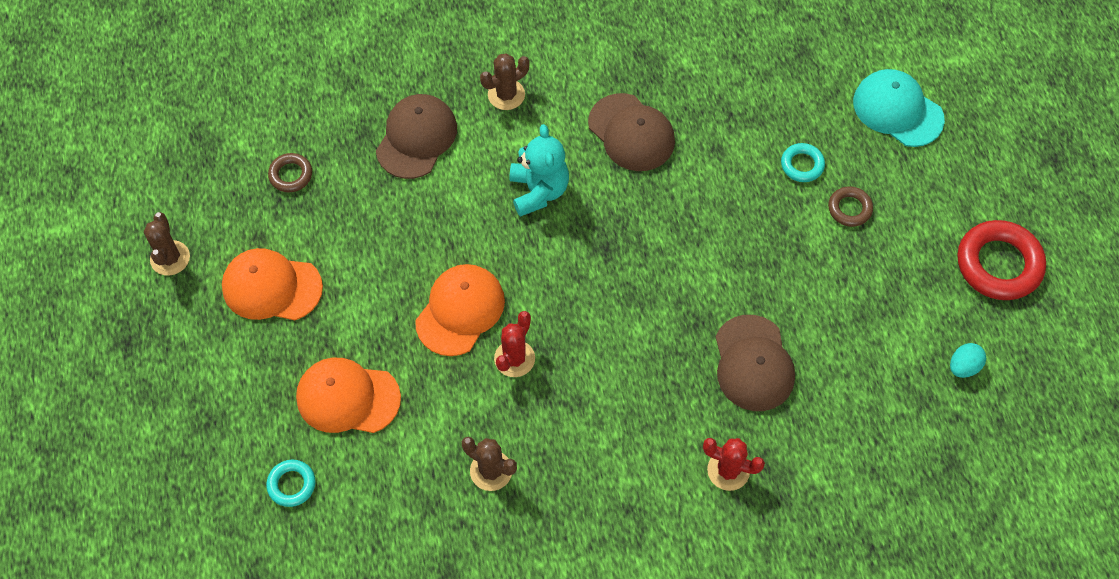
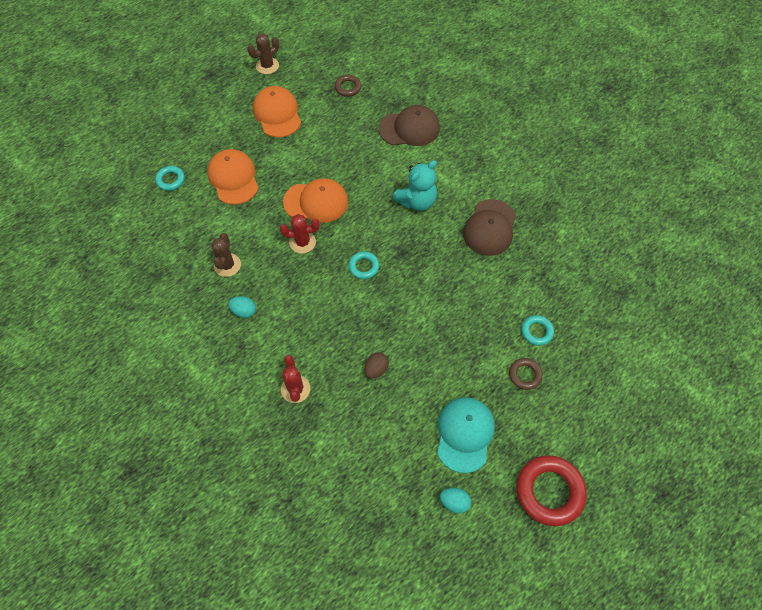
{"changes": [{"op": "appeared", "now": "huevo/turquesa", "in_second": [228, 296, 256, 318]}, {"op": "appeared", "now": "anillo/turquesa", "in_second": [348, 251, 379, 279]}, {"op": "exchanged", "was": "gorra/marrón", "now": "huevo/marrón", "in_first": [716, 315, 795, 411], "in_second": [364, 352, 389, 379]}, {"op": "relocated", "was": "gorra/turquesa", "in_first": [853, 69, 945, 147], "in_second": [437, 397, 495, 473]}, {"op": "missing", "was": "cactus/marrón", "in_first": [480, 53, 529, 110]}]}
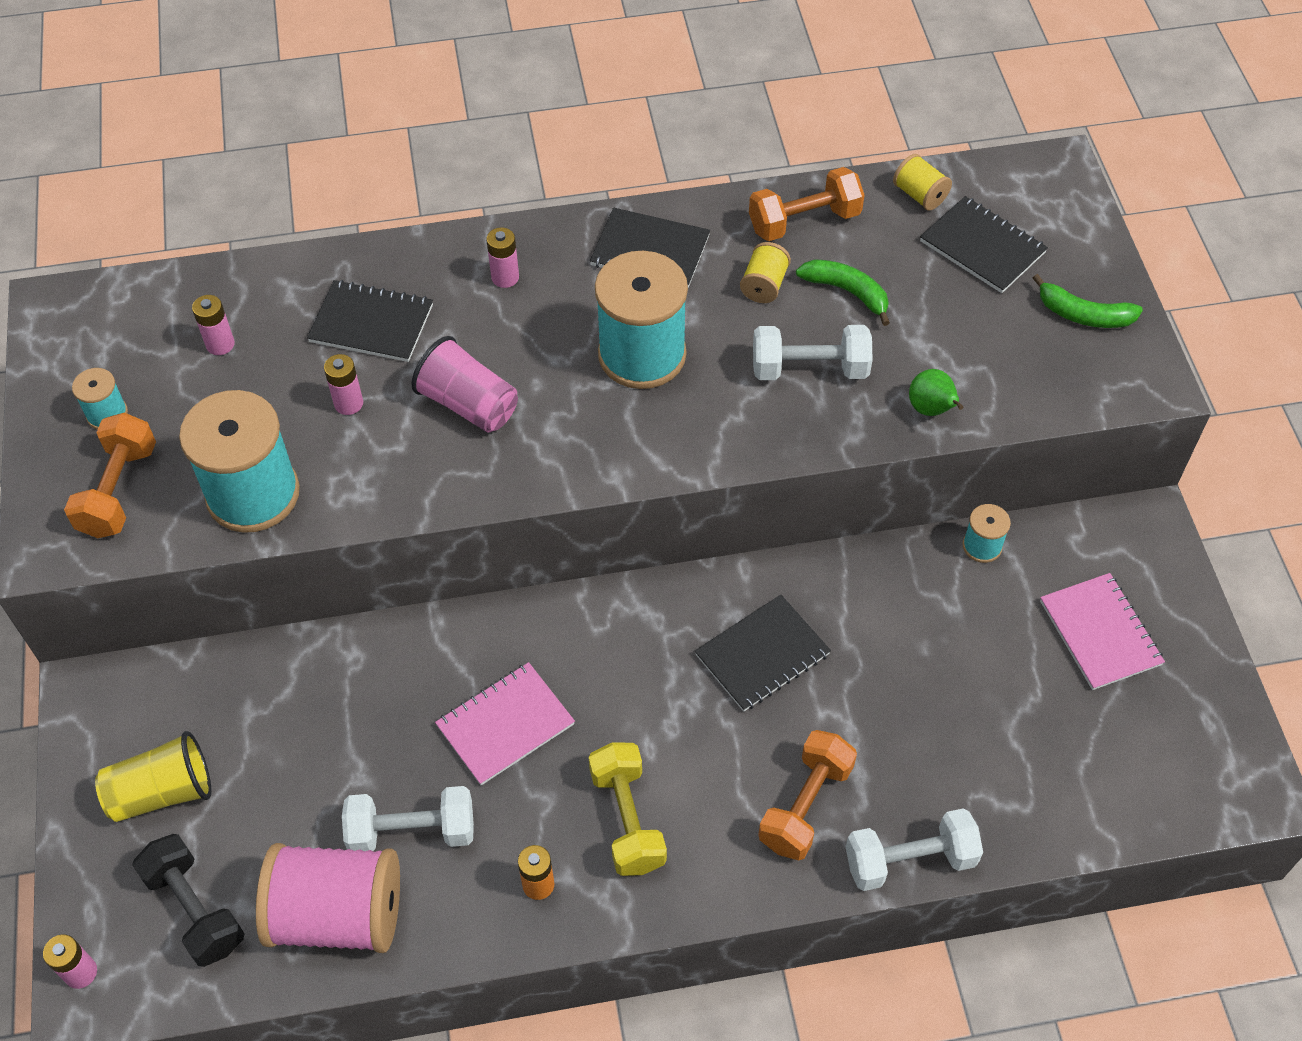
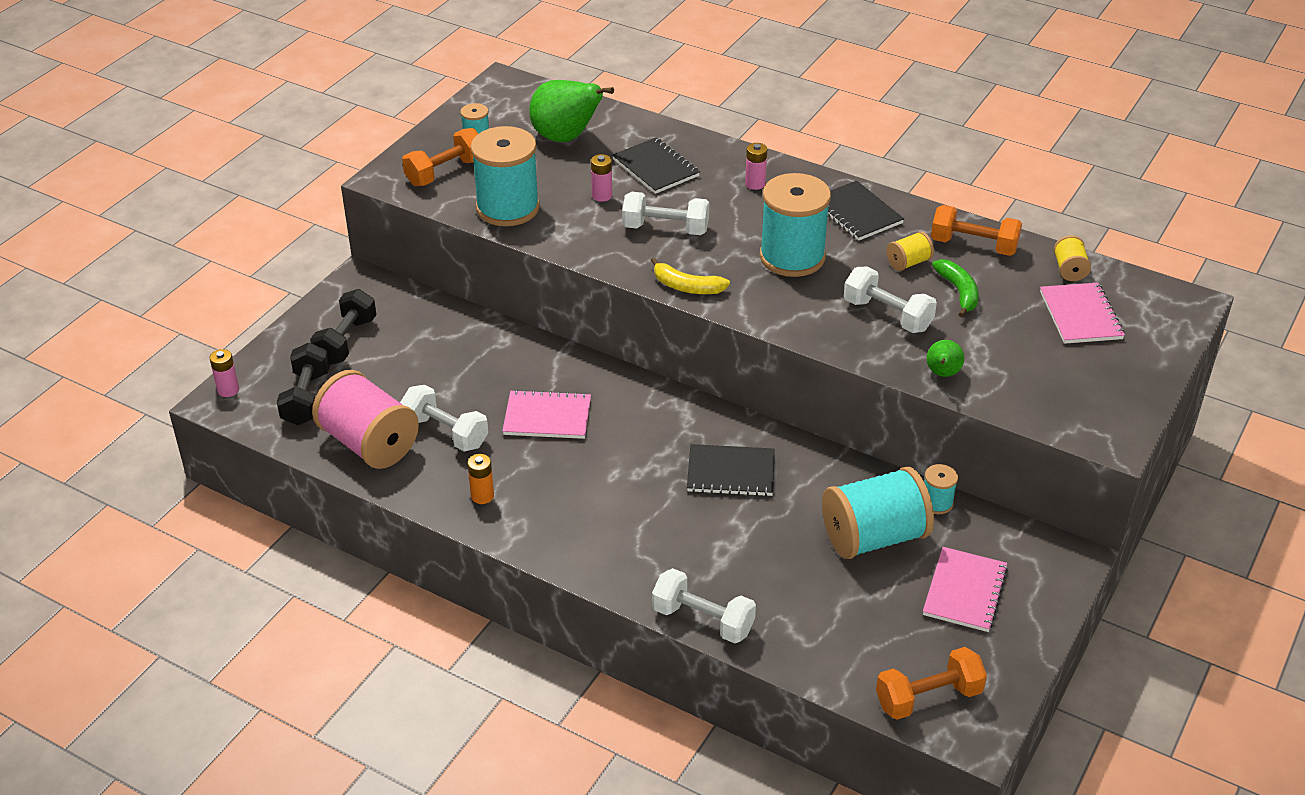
{"changes": [{"op": "exchanged", "was": "vaso/amarillo", "now": "mancuerna/negro", "in_first": [95, 731, 211, 822], "in_second": [310, 289, 376, 365]}, {"op": "exchanged", "was": "pila/rosa", "now": "pera/verde", "in_first": [192, 295, 235, 355], "in_second": [529, 80, 614, 142]}, {"op": "exchanged", "was": "vaso/rosa", "now": "mancuerna/blanco", "in_first": [411, 336, 518, 432], "in_second": [622, 192, 709, 235]}, {"op": "appeared", "now": "plátano/amarillo", "in_second": [651, 257, 730, 294]}, {"op": "appeared", "now": "carrete/turquesa", "in_second": [822, 467, 934, 559]}, {"op": "relocated", "was": "mancuerna/naranja", "in_first": [758, 730, 857, 861], "in_second": [876, 647, 987, 720]}, {"op": "colour", "was": "cuaderno/negro", "now": "cuaderno/rosa", "in_first": [920, 196, 1048, 293], "in_second": [1040, 282, 1125, 344]}, {"op": "missing", "was": "mancuerna/amarillo", "in_first": [589, 742, 667, 876]}, {"op": "missing", "was": "plátano/verde", "in_first": [1033, 274, 1143, 328]}]}
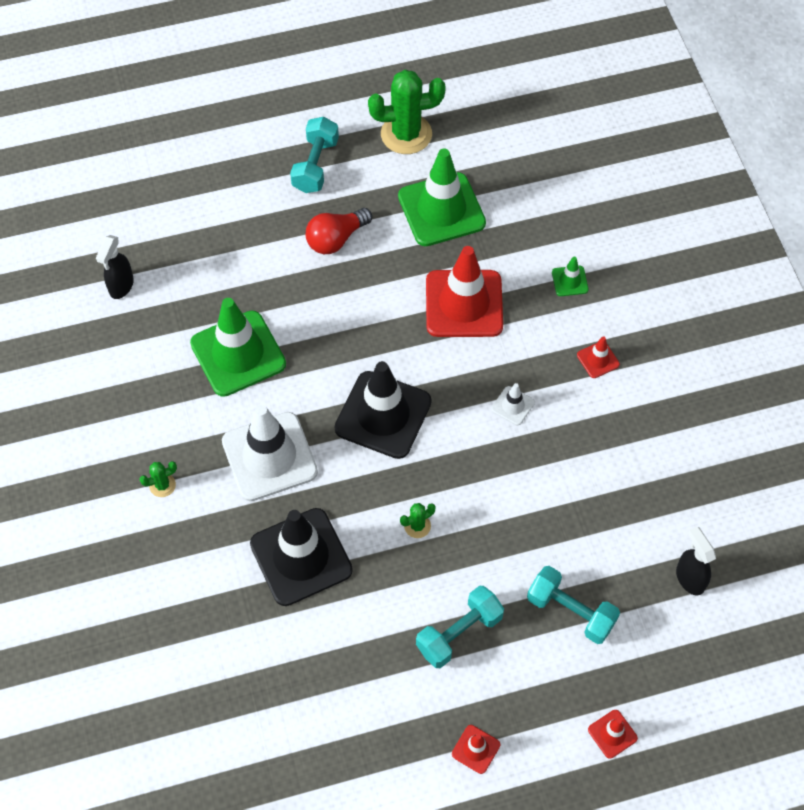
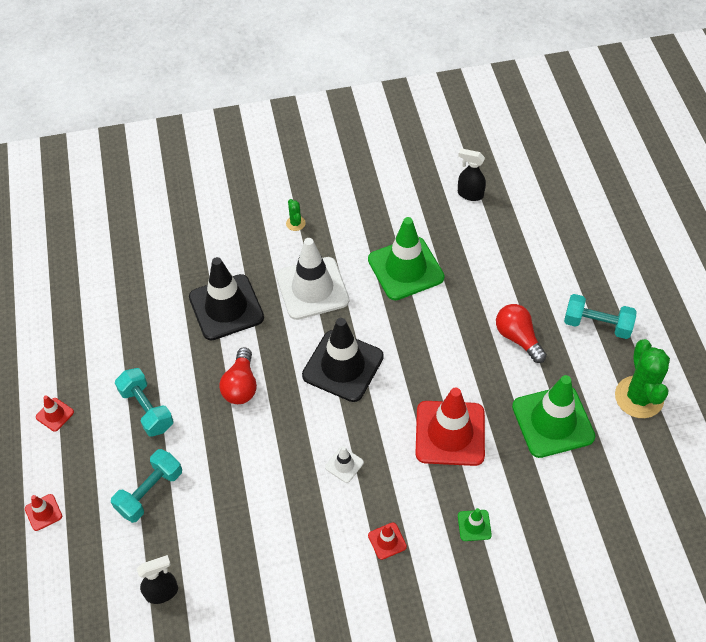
{"changes": [{"op": "exchanged", "was": "cactus/verde", "now": "bombilla/rojo", "in_first": [400, 503, 436, 538], "in_second": [219, 347, 257, 404]}]}
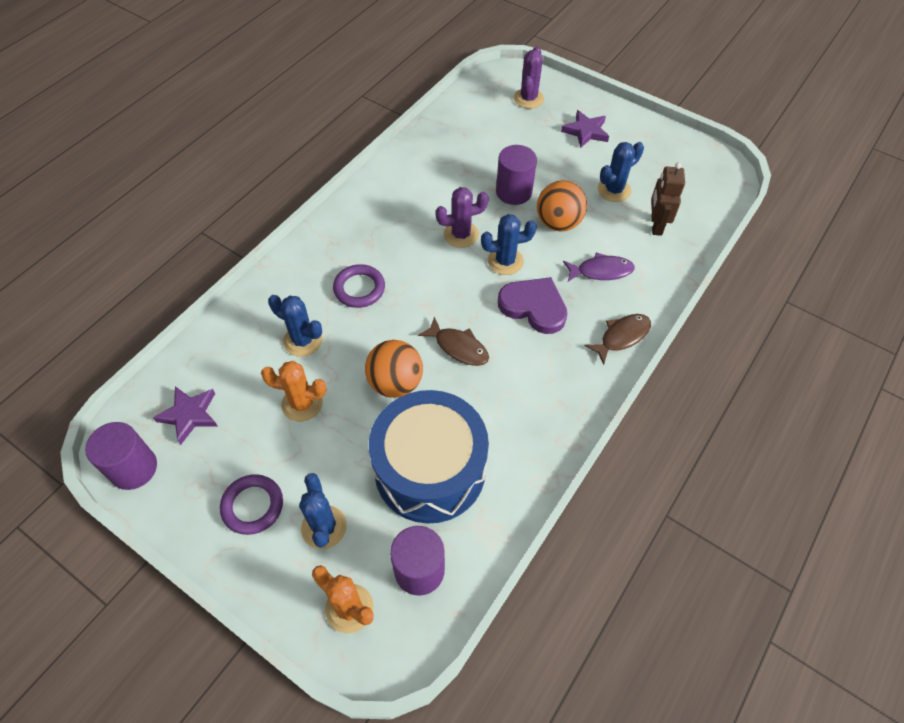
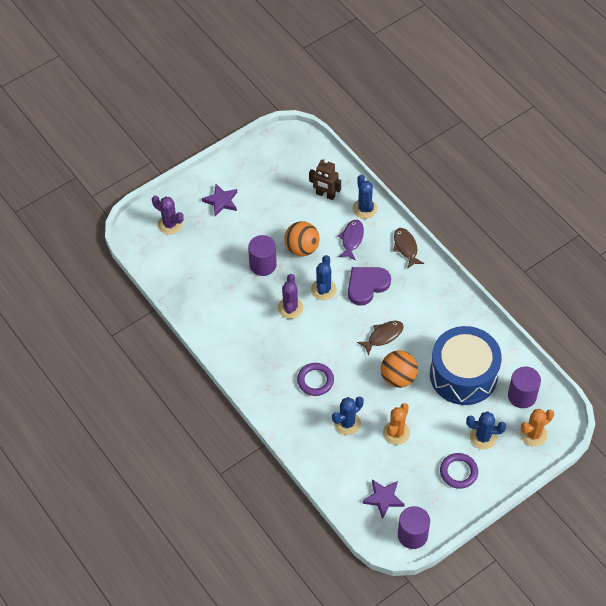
{"changes": [{"op": "relocated", "was": "cactus/azul", "in_first": [597, 142, 644, 202], "in_second": [353, 175, 377, 219]}]}
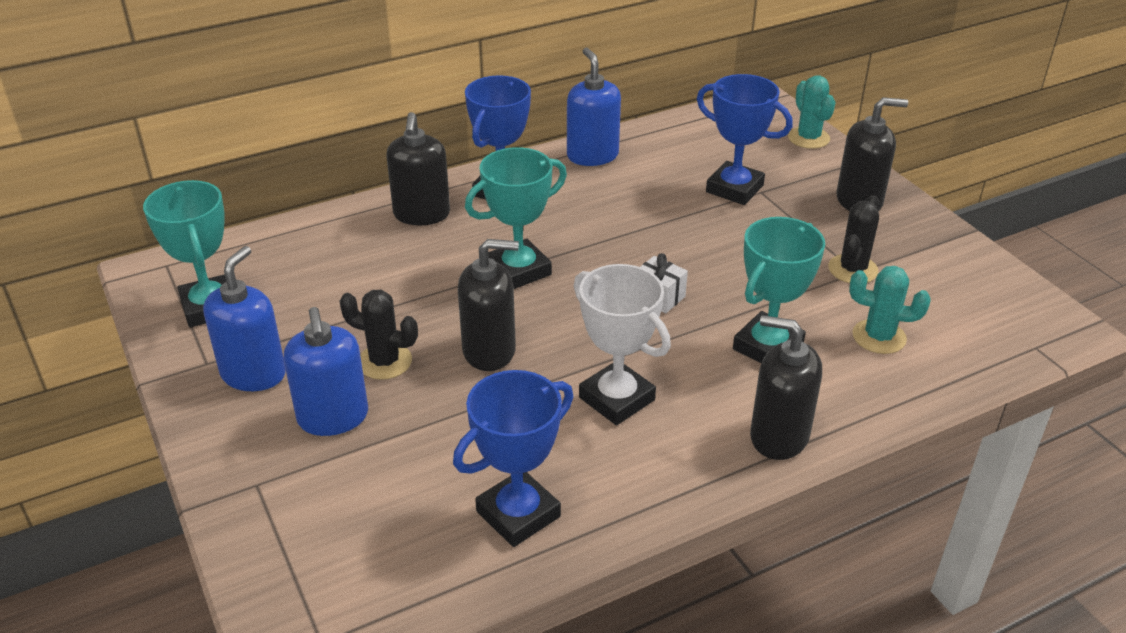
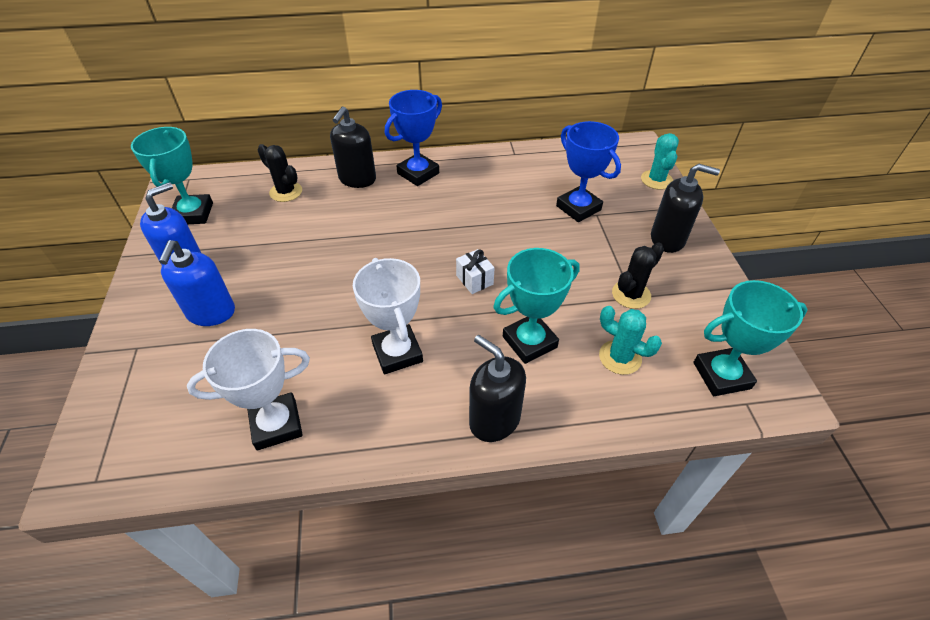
{"changes": [{"op": "colour", "was": "trofeo/azul", "now": "trofeo/blanco", "in_first": [453, 370, 573, 547], "in_second": [187, 329, 310, 451]}, {"op": "relocated", "was": "cactus/negro", "in_first": [339, 290, 418, 380], "in_second": [258, 144, 302, 202]}, {"op": "relocated", "was": "trofeo/turquesa", "in_first": [465, 147, 567, 289], "in_second": [693, 280, 808, 396]}, {"op": "missing", "was": "dispensador de jabón/negro", "in_first": [458, 239, 519, 371]}, {"op": "missing", "was": "dispensador de jabón/azul", "in_first": [567, 48, 621, 166]}]}
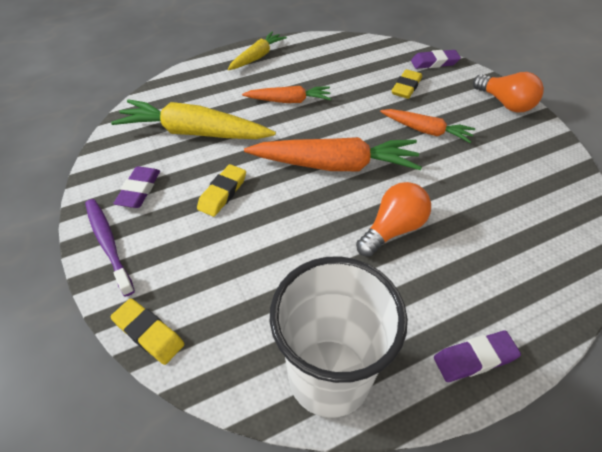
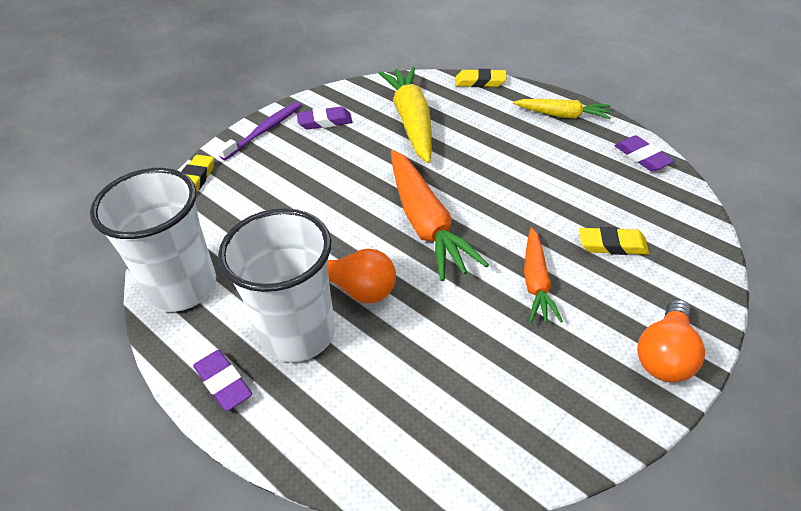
{"changes": [{"op": "appeared", "now": "vaso/blanco", "in_second": [218, 208, 335, 362]}, {"op": "relocated", "was": "goma de borrar/amarillo", "in_first": [197, 164, 246, 217], "in_second": [455, 69, 506, 87]}, {"op": "relocated", "was": "goma de borrar/morado", "in_first": [411, 50, 461, 69], "in_second": [615, 135, 674, 172]}, {"op": "missing", "was": "zanahoria/naranja", "in_first": [242, 86, 331, 103]}]}
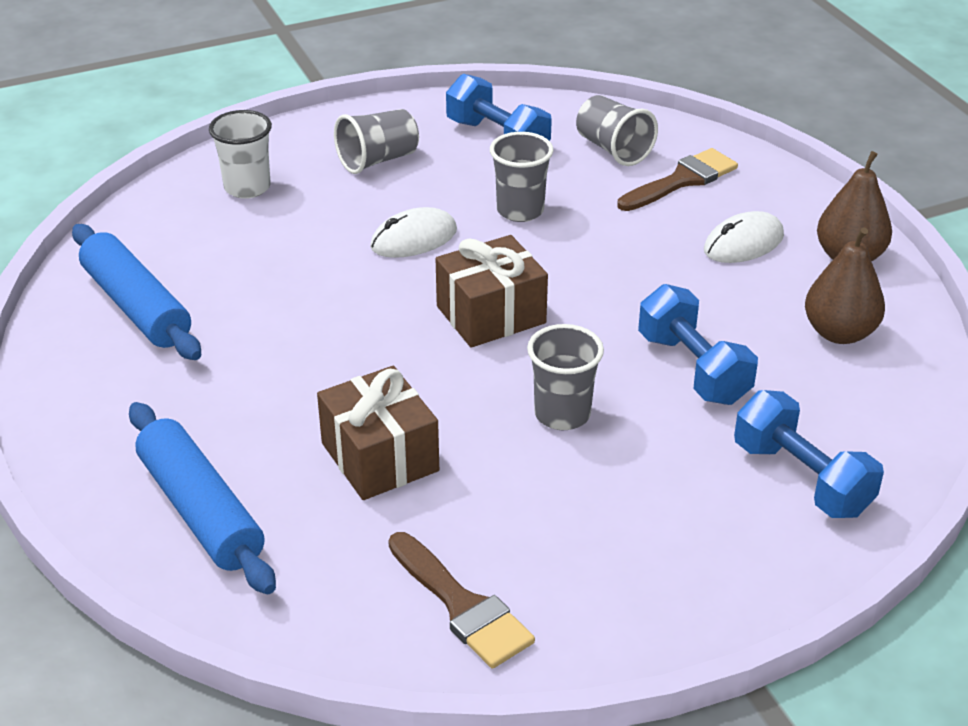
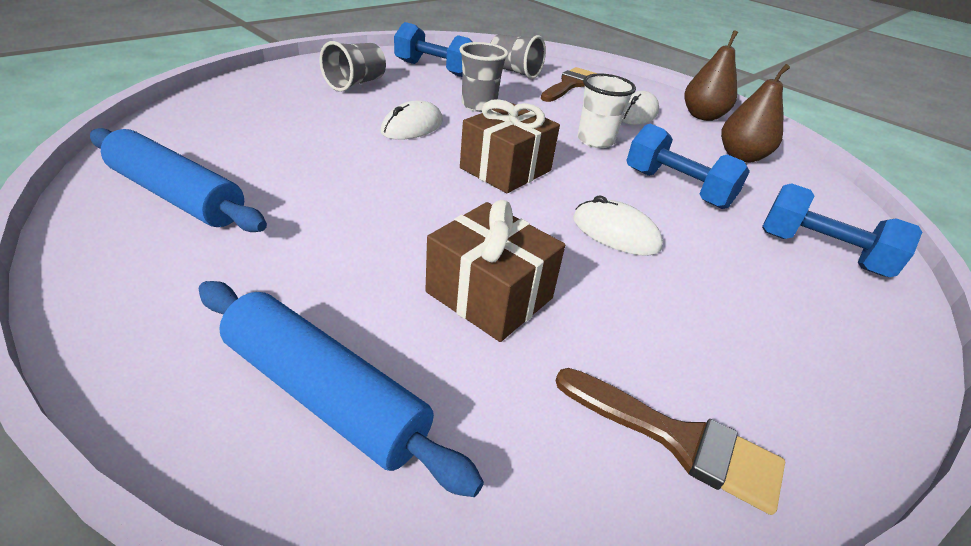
{"changes": [{"op": "exchanged", "was": "vaso/gris", "now": "ratón/blanco", "in_first": [527, 324, 604, 430], "in_second": [573, 195, 663, 256]}, {"op": "relocated", "was": "vaso/blanco", "in_first": [209, 110, 272, 199], "in_second": [578, 74, 636, 148]}]}
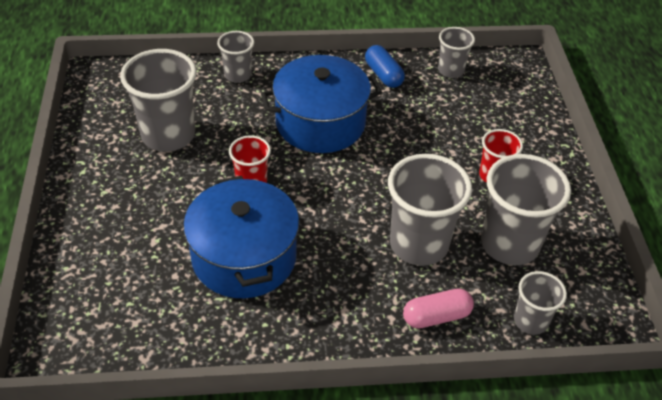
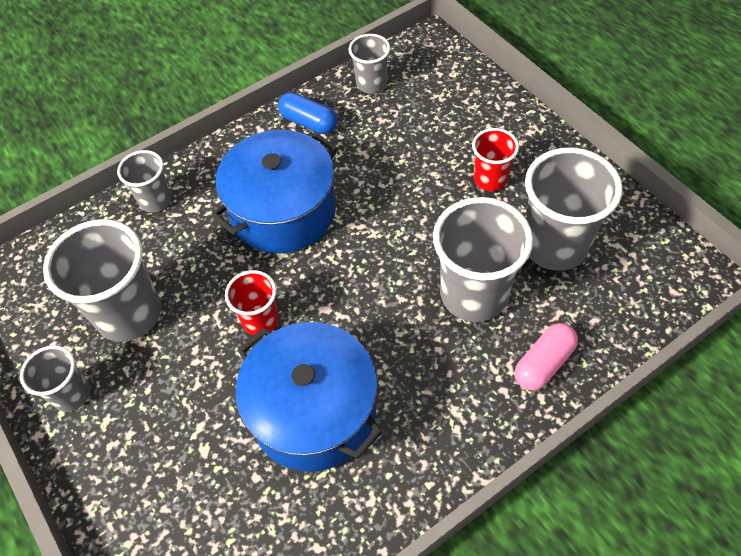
{"changes": [{"op": "relocated", "was": "vaso/gris", "in_first": [514, 271, 567, 335], "in_second": [20, 345, 90, 412]}]}
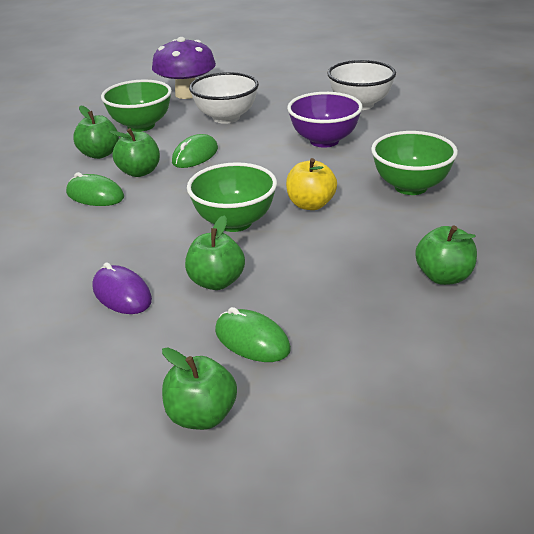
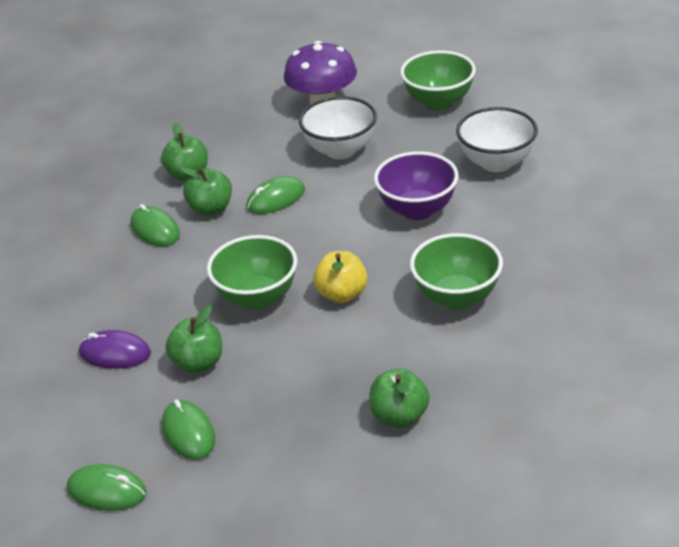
{"changes": [{"op": "exchanged", "was": "manzana/verde", "now": "ratón/verde", "in_first": [162, 347, 237, 430], "in_second": [67, 464, 147, 511]}, {"op": "spun", "was": "ratón/morado", "in_first": [92, 262, 152, 314], "in_second": [79, 330, 151, 369], "clockwise": -60}, {"op": "relocated", "was": "cuenco/verde", "in_first": [101, 80, 172, 132], "in_second": [400, 51, 476, 110]}]}
